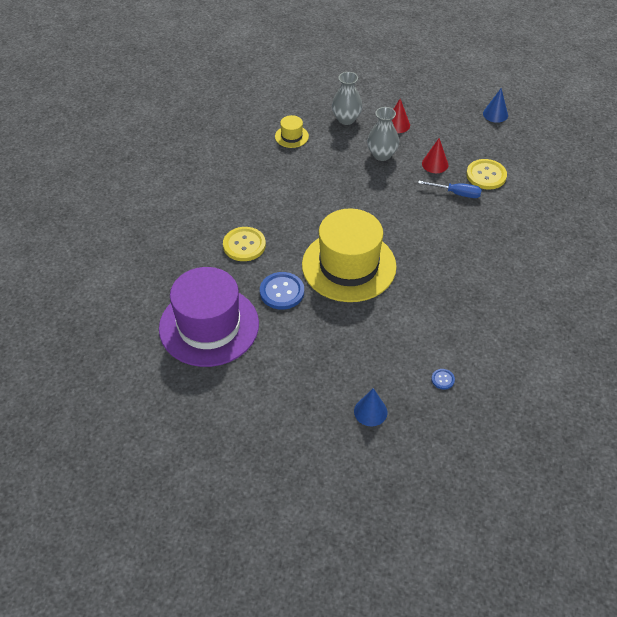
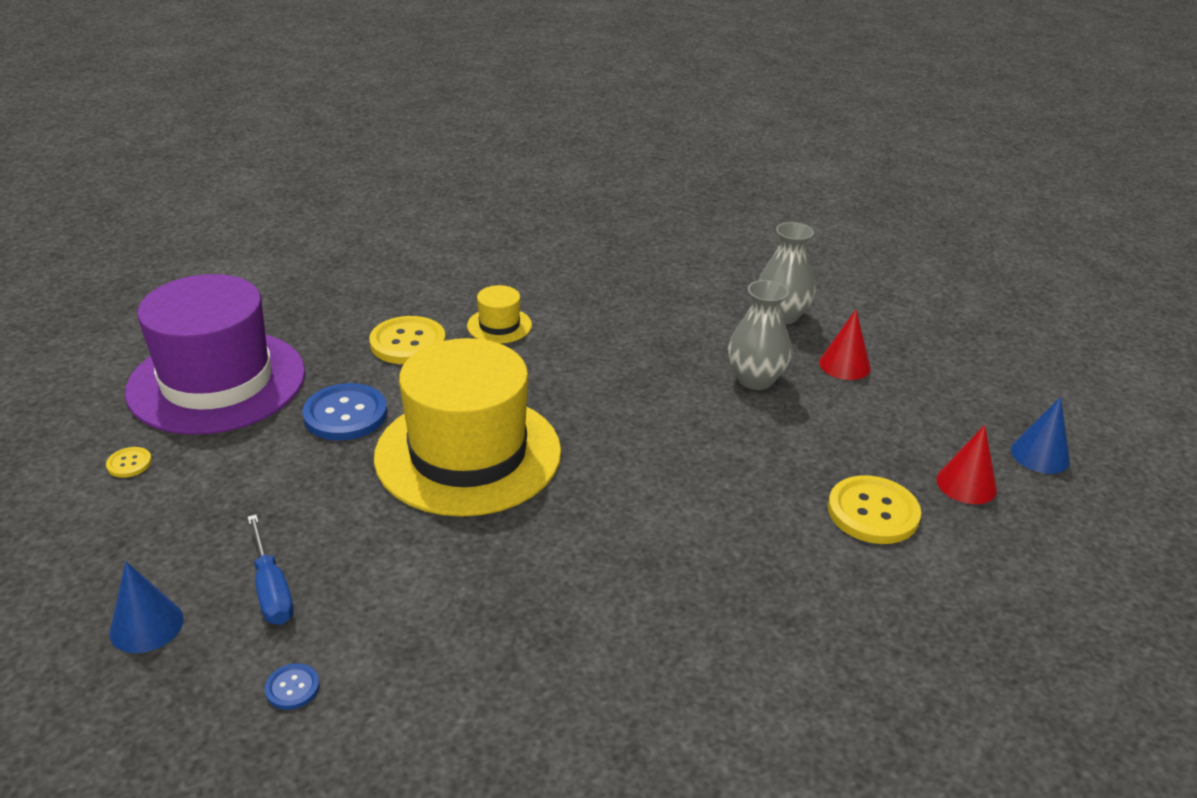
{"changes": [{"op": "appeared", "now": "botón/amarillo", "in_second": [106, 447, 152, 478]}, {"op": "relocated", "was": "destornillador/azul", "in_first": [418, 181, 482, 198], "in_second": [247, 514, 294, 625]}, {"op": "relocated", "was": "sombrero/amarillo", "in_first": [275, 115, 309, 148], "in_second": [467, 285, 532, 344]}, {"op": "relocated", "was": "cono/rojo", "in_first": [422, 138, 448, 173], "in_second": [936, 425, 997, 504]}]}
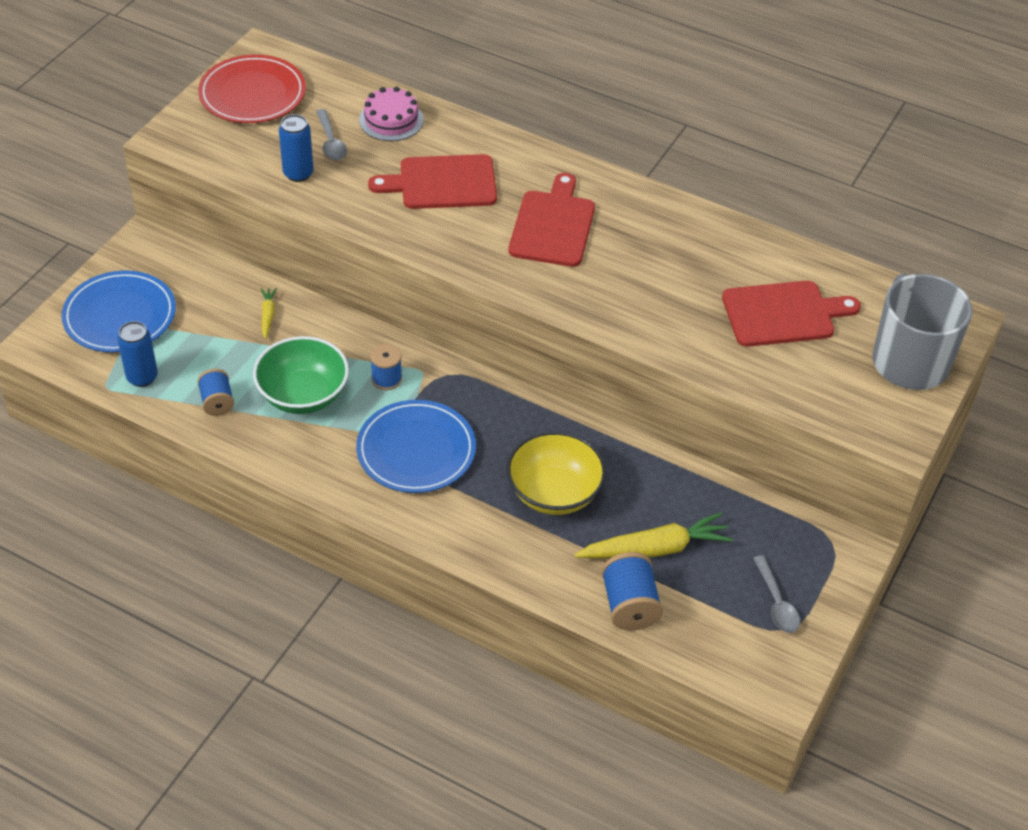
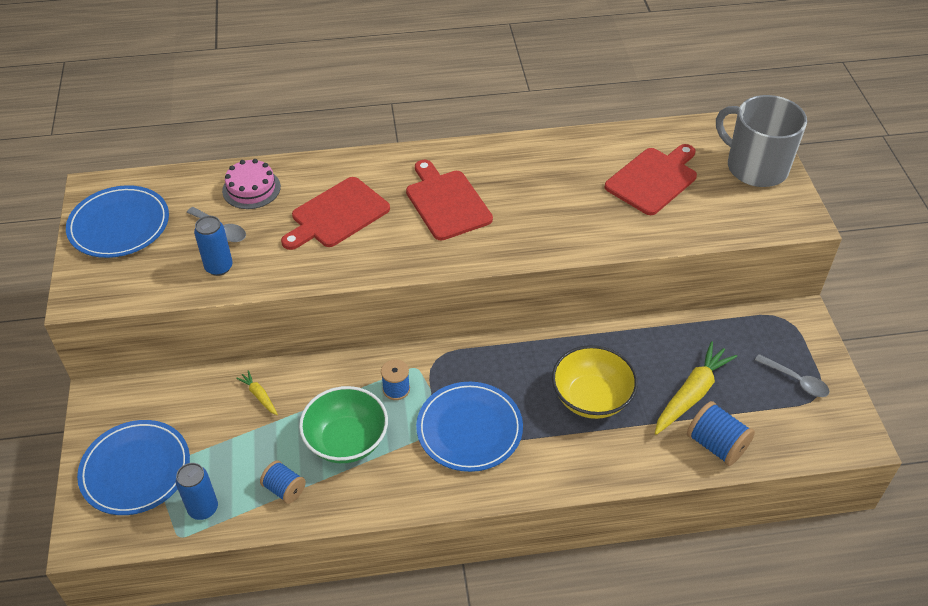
{"changes": [{"op": "colour", "was": "plato/rojo", "now": "plato/azul", "in_first": [198, 54, 306, 123], "in_second": [66, 185, 169, 258]}]}
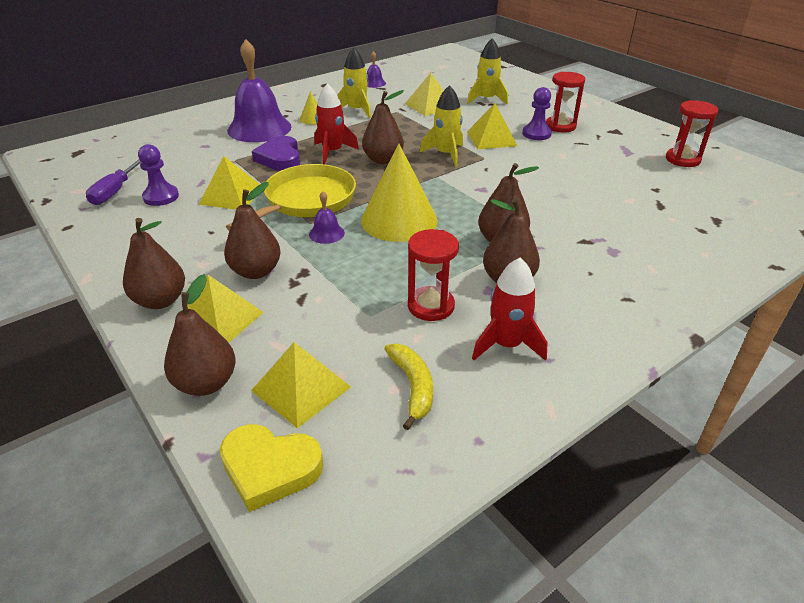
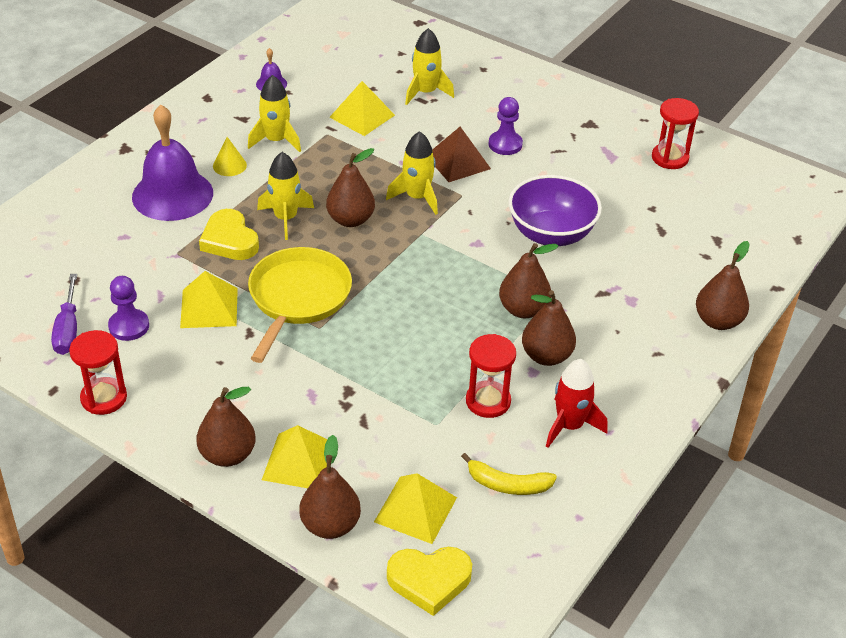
{"changes": [{"op": "relocated", "was": "reloj de arena/rojo", "in_first": [546, 72, 585, 132], "in_second": [69, 330, 127, 415]}, {"op": "colour", "was": "corazón/morado", "now": "corazón/amarillo", "in_first": [252, 136, 300, 171], "in_second": [199, 209, 259, 260]}, {"op": "colour", "was": "cohete/rojo", "now": "cohete/amarillo", "in_first": [314, 83, 359, 164], "in_second": [257, 152, 314, 240]}, {"op": "colour", "was": "pirámide/amarillo", "now": "pirámide/marrón", "in_first": [467, 103, 517, 149], "in_second": [432, 127, 491, 182]}, {"op": "spun", "was": "plátano/amarillo", "in_first": [384, 344, 433, 430], "in_second": [461, 453, 557, 495], "clockwise": 135}, {"op": "appeared", "now": "cuenco/morado", "in_second": [508, 175, 602, 246]}, {"op": "relocated", "was": "pera/marrón", "in_first": [224, 182, 281, 279], "in_second": [696, 241, 750, 330]}, {"op": "missing", "was": "campana/morado", "in_first": [309, 191, 345, 244]}, {"op": "missing", "was": "cono/amarillo", "in_first": [361, 144, 438, 242]}]}
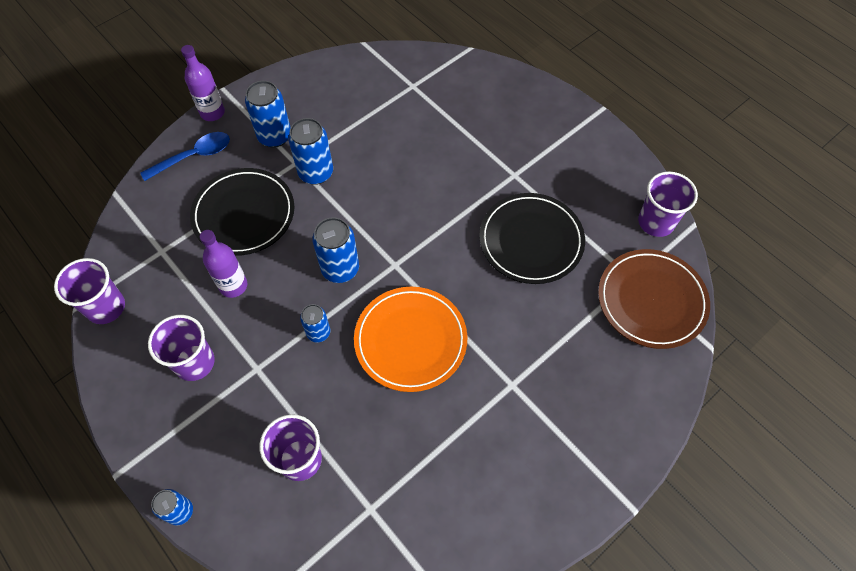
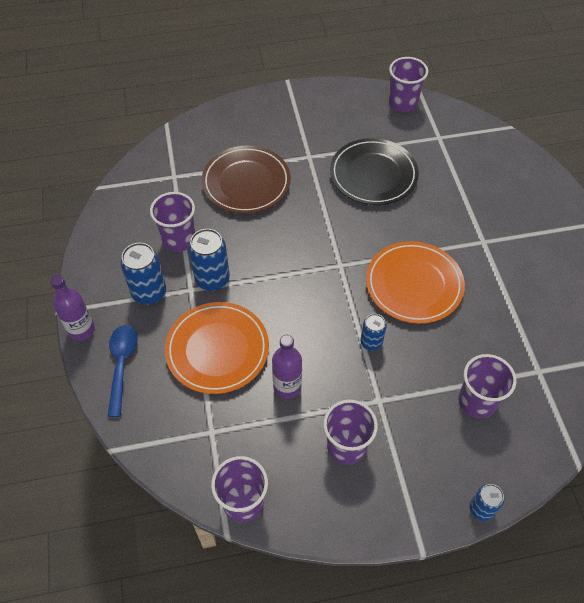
{"changes": [{"op": "appeared", "now": "vaso/morado", "in_second": [150, 192, 195, 252]}, {"op": "colour", "was": "plato/negro", "now": "plato/naranja", "in_first": [190, 168, 294, 256], "in_second": [165, 302, 269, 394]}, {"op": "relocated", "was": "plato/marrón", "in_first": [598, 249, 710, 349], "in_second": [201, 146, 291, 214]}, {"op": "missing", "was": "lata/azul", "in_first": [312, 217, 359, 283]}]}
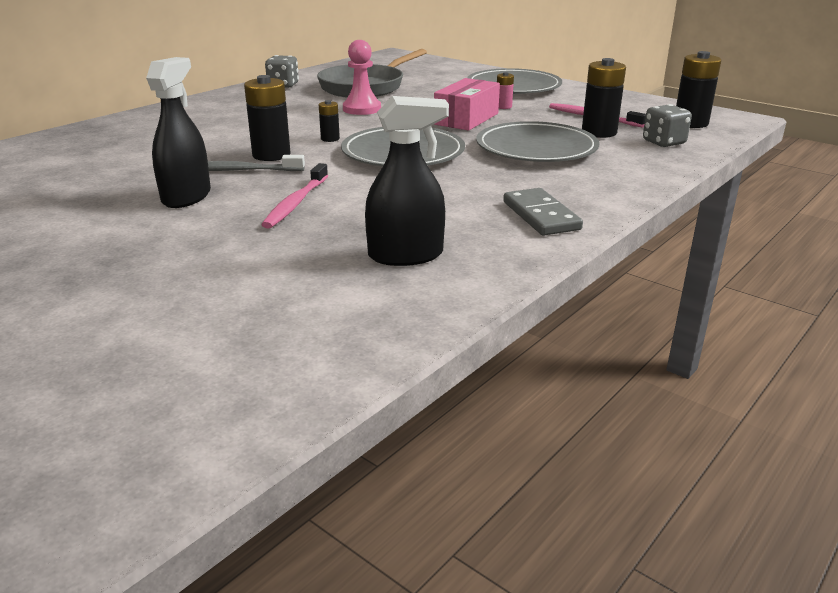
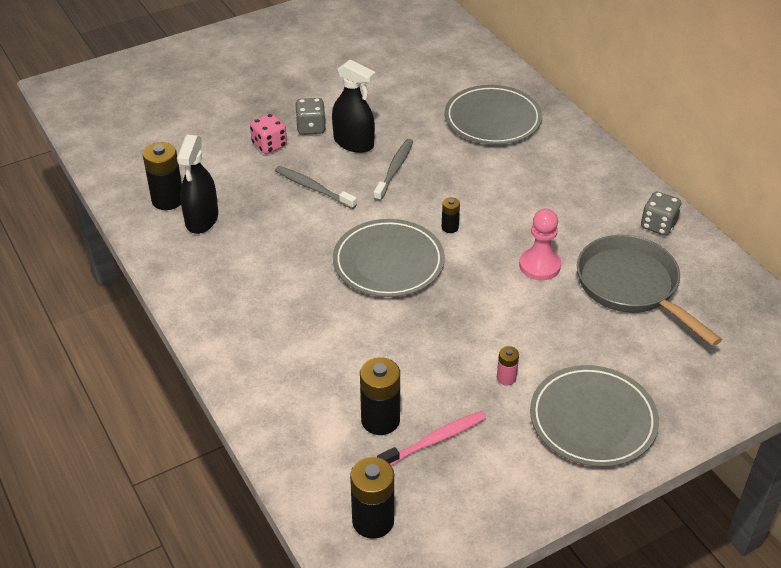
{"changes": [{"op": "relocated", "was": "pila/negro", "in_first": [244, 75, 291, 161], "in_second": [143, 142, 182, 210]}, {"op": "appeared", "now": "dado/rosa", "in_second": [250, 113, 287, 154]}, {"op": "colour", "was": "cepillo de dientes/rosa", "now": "cepillo de dientes/gris", "in_first": [261, 163, 328, 229], "in_second": [275, 166, 357, 209]}, {"op": "relocated", "was": "dado/gris", "in_first": [643, 104, 692, 147], "in_second": [295, 98, 326, 135]}, {"op": "relocated", "was": "plato/gris", "in_first": [476, 121, 599, 162], "in_second": [444, 85, 542, 145]}, {"op": "missing", "was": "caja/rosa", "in_first": [434, 78, 500, 131]}, {"op": "missing", "was": "ficha de dominó/gris", "in_first": [503, 188, 583, 235]}]}
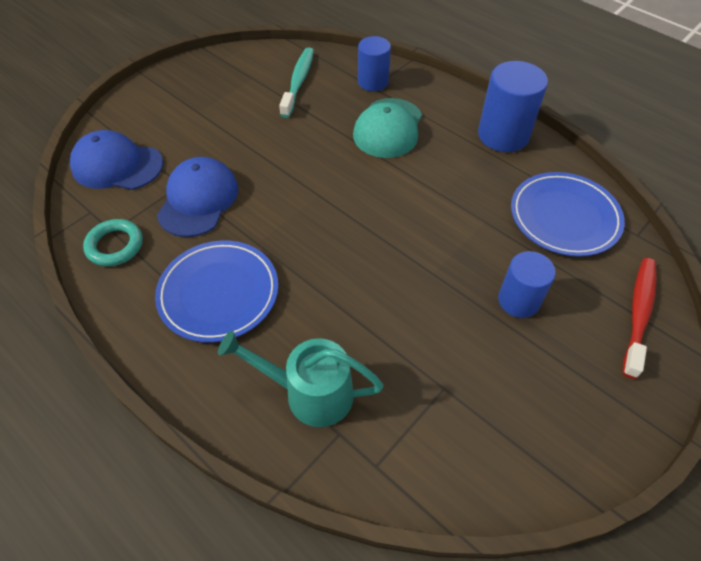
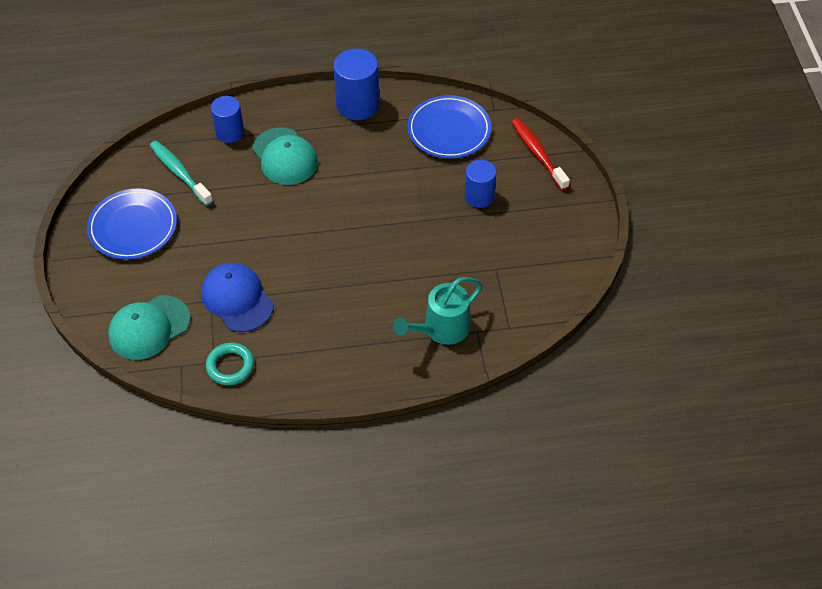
{"changes": [{"op": "relocated", "was": "plato/azul", "in_first": [155, 240, 278, 343], "in_second": [87, 189, 177, 260]}, {"op": "colour", "was": "gorra/azul", "now": "gorra/turquesa", "in_first": [70, 130, 163, 190], "in_second": [108, 295, 190, 360]}]}
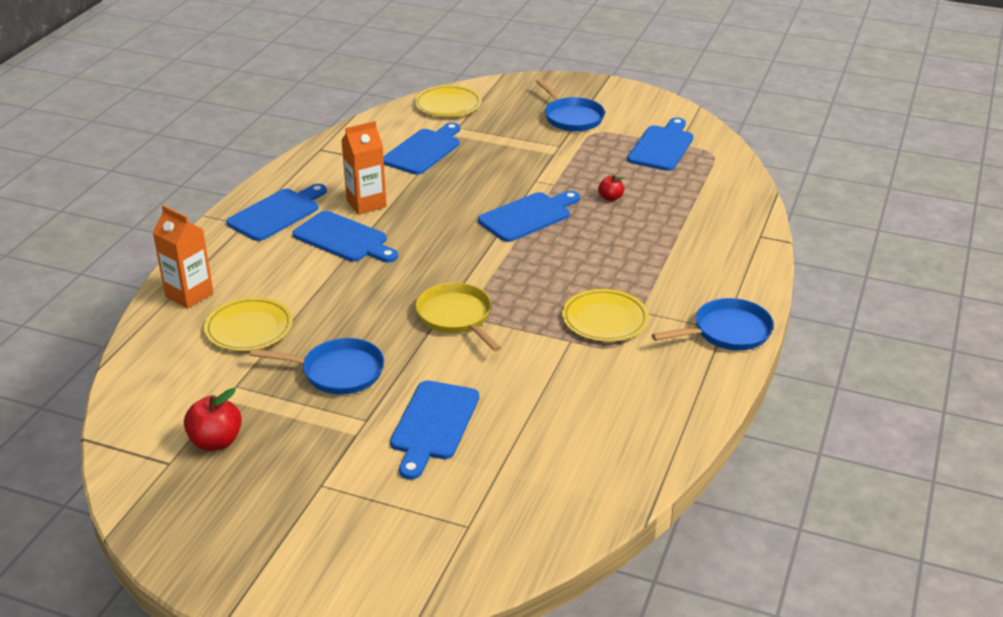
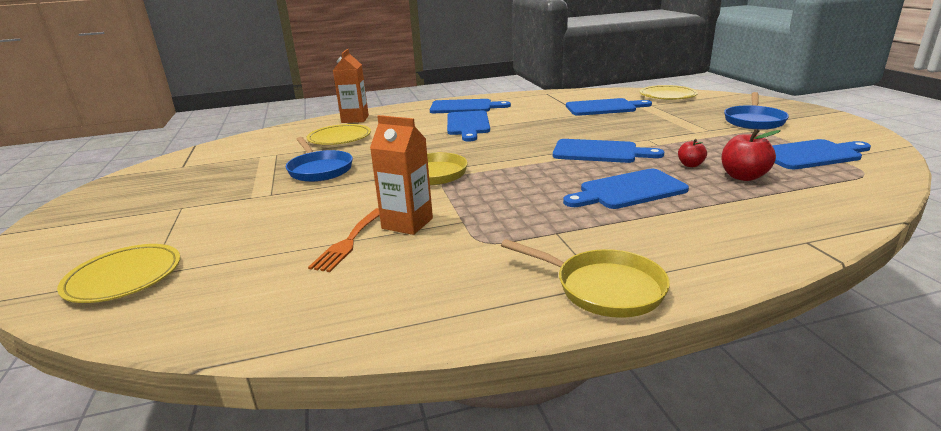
{"changes": [{"op": "relocated", "was": "plato/amarillo", "in_first": [562, 289, 649, 342], "in_second": [57, 244, 180, 303]}, {"op": "appeared", "now": "tenedor/naranja", "in_second": [308, 208, 380, 272]}, {"op": "relocated", "was": "cartón de leche/naranja", "in_first": [341, 121, 387, 215], "in_second": [370, 115, 433, 235]}, {"op": "colour", "was": "sartén/azul", "now": "sartén/amarillo", "in_first": [652, 298, 774, 350], "in_second": [501, 239, 670, 318]}, {"op": "relocated", "was": "tabla de cortar/azul", "in_first": [390, 380, 479, 480], "in_second": [563, 169, 689, 209]}, {"op": "relocated", "was": "manzana/rojo", "in_first": [184, 388, 242, 451], "in_second": [721, 129, 781, 181]}]}
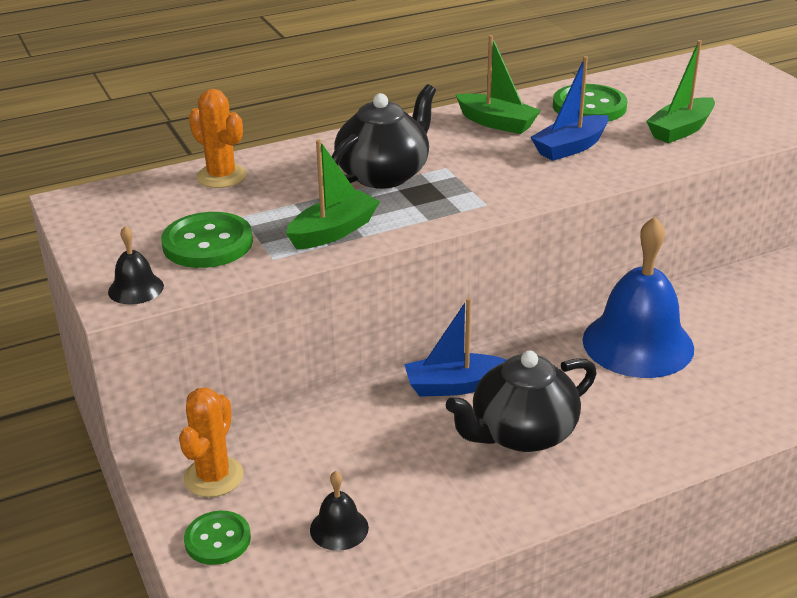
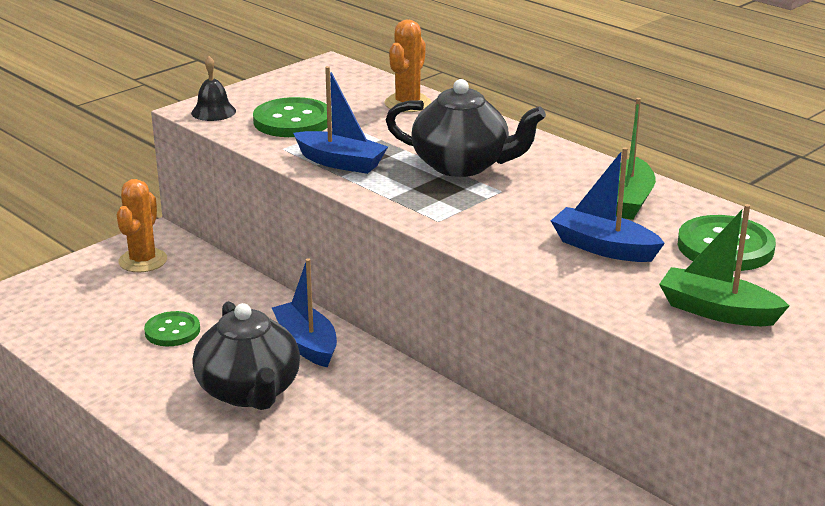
{"changes": [{"op": "spun", "was": "cactus/naranja", "in_first": [179, 387, 243, 497], "in_second": [117, 179, 167, 272], "clockwise": -75}, {"op": "relocated", "was": "botón/verde", "in_first": [184, 511, 251, 565], "in_second": [144, 311, 200, 346]}, {"op": "spun", "was": "tetera/negro", "in_first": [446, 351, 597, 452], "in_second": [193, 301, 300, 410], "clockwise": -150}, {"op": "colour", "was": "barco/verde", "now": "barco/azul", "in_first": [286, 140, 380, 249], "in_second": [293, 66, 388, 174]}, {"op": "missing", "was": "campana/negro", "in_first": [310, 471, 369, 551]}, {"op": "missing", "was": "campana/azul", "in_first": [583, 217, 694, 378]}]}
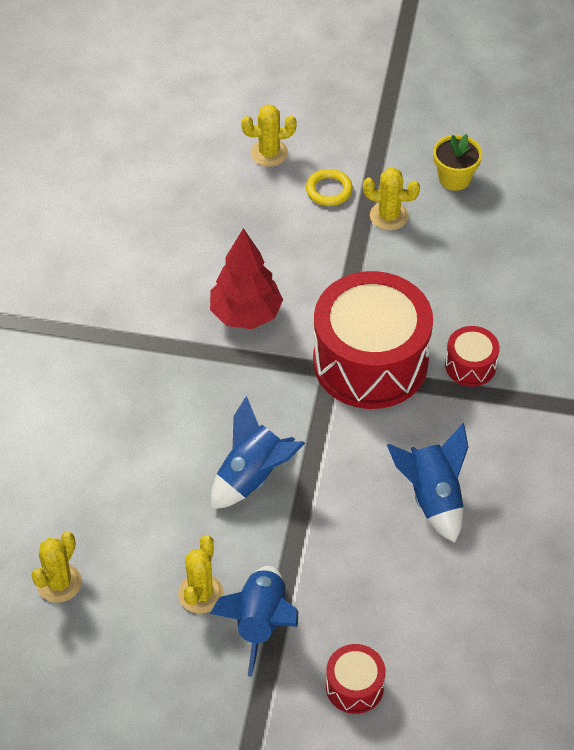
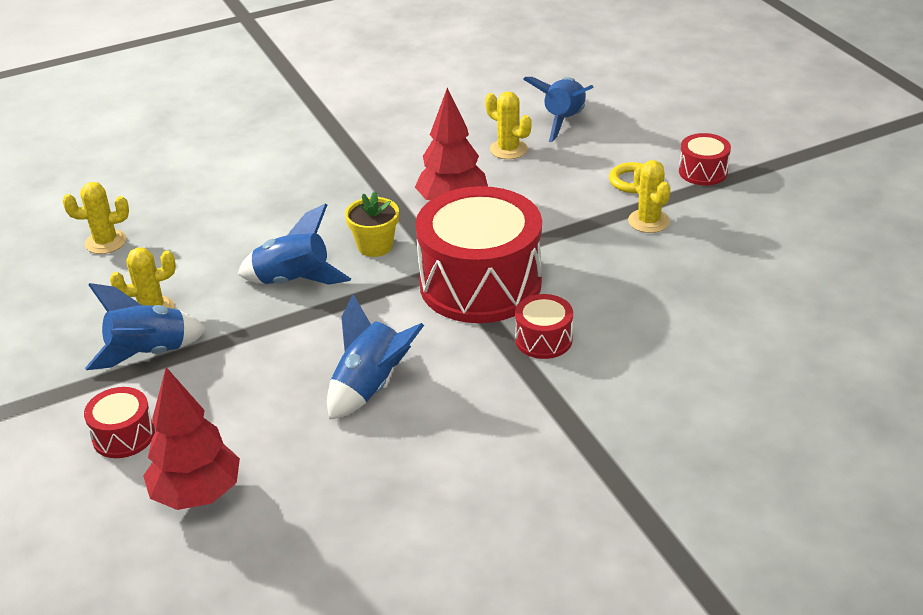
{"changes": [{"op": "appeared", "now": "árbol/rojo", "in_second": [143, 367, 240, 510]}, {"op": "relocated", "was": "maceta/amarillo", "in_first": [433, 134, 482, 191], "in_second": [345, 191, 399, 257]}, {"op": "relocated", "was": "cactus/amarillo", "in_first": [241, 104, 297, 167], "in_second": [485, 91, 532, 159]}, {"op": "appeared", "now": "cohete/azul", "in_second": [523, 77, 594, 142]}, {"op": "appeared", "now": "tambor/rojo", "in_second": [679, 133, 731, 185]}]}
